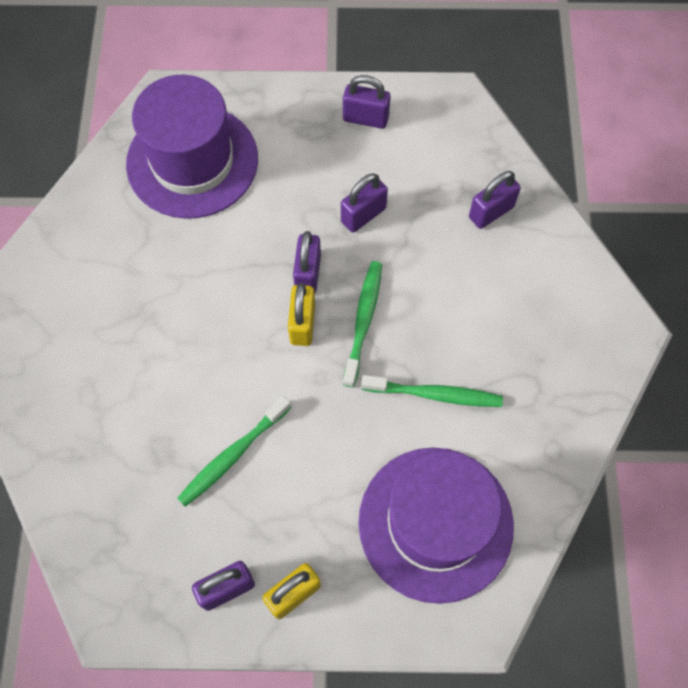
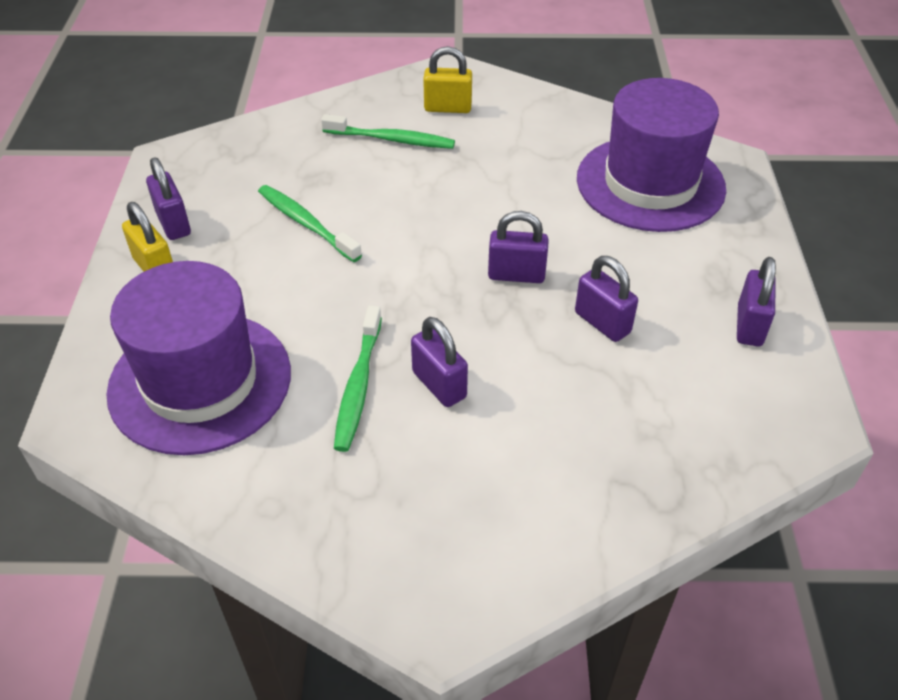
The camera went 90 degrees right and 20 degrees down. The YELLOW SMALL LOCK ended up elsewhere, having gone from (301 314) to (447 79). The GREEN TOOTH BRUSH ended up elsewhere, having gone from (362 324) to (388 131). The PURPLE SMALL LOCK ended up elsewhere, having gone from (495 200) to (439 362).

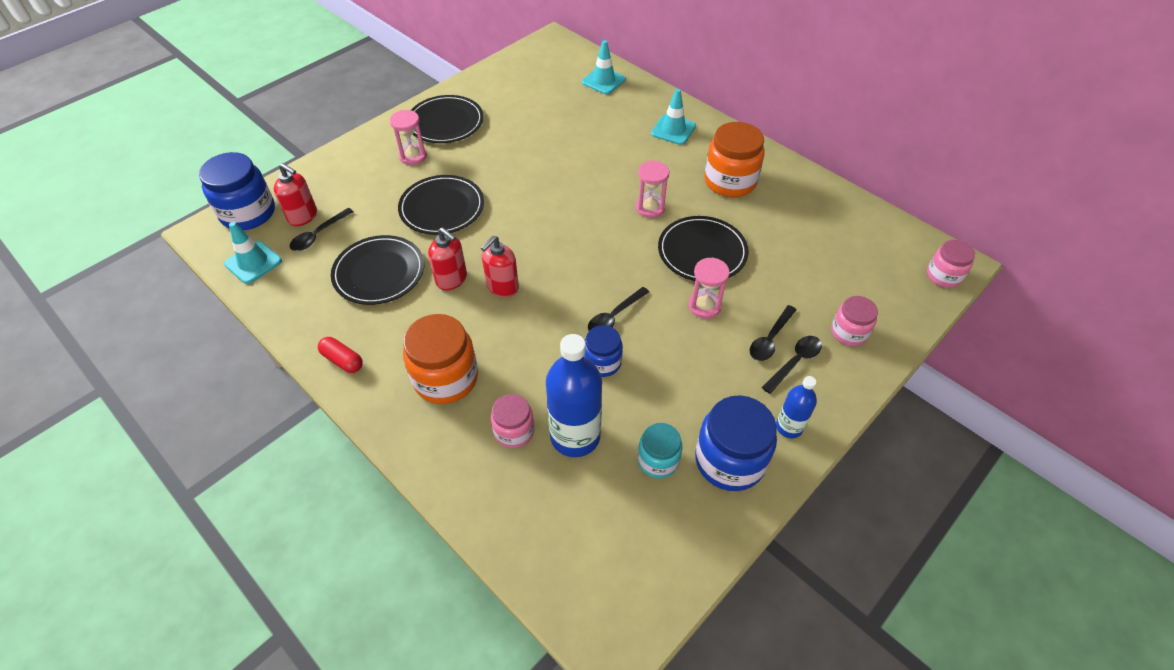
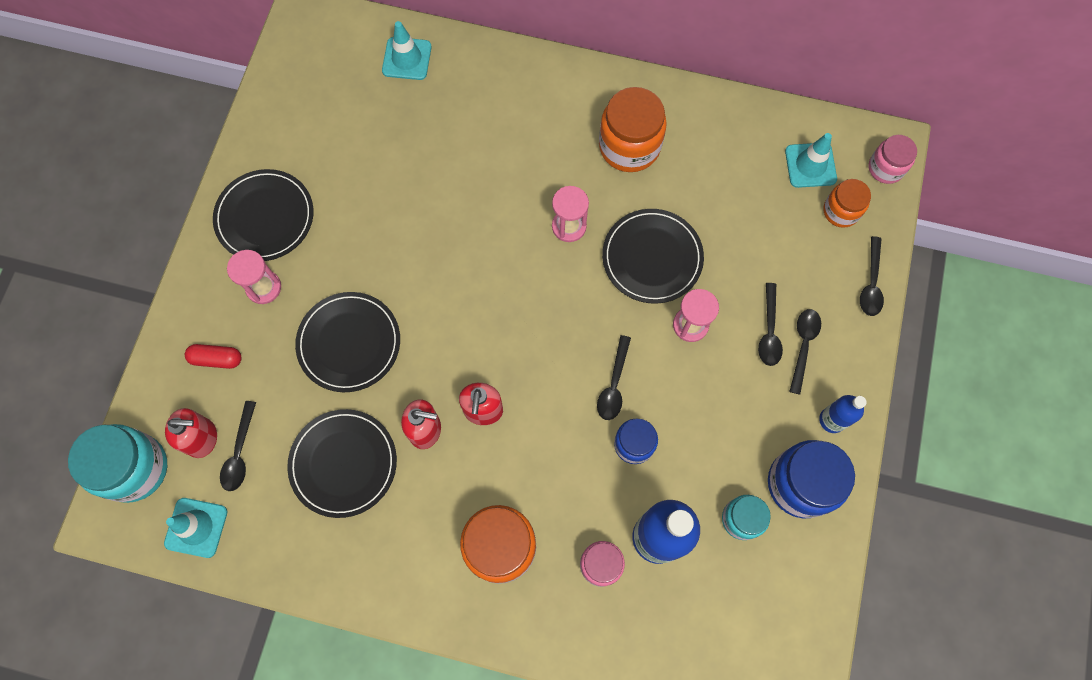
The camera went 30 degrees left and 20 degrees up. The second view lost the PINK JAM JAR at (854 321). The second view gained the BRIGHT ORANGE JAM JAR at (847 203). The second view gained the EBONY TEASPOON at (872 276). The RED PILL SHAPE ended up elsewhere, having gone from (340 355) to (213 356). The TEAL TRAFFIC CONE ended up elsewhere, having gone from (673 117) to (811 160). What was the COBALT JAM JAR at (237 191) turned into the TEAL JAM JAR at (117 463).

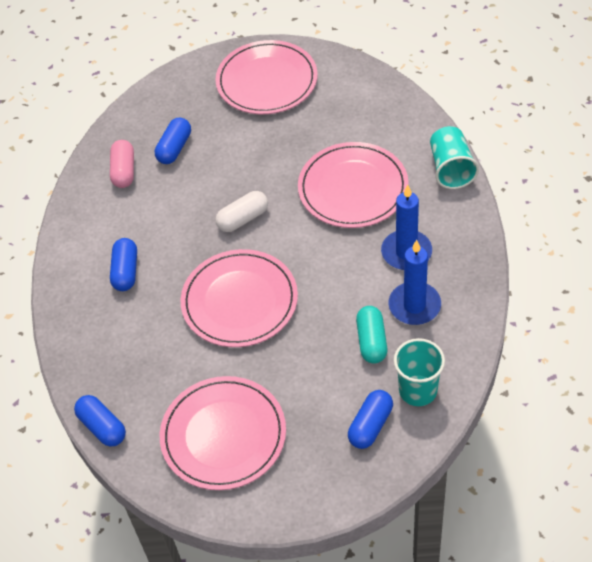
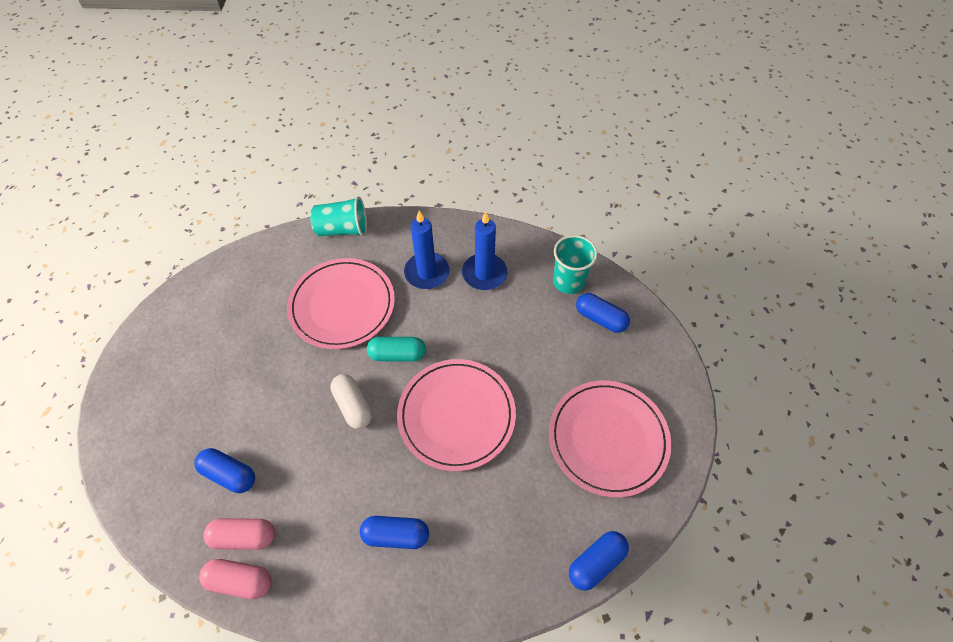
The camera went 90 degrees left and 5 degrees up. The second view lost the PINK DINNER PLATE at (266 77). The second view gained the PINK PILL SHAPE at (235 579). The TEAL PILL SHAPE ended up elsewhere, having gone from (371 335) to (396 349).

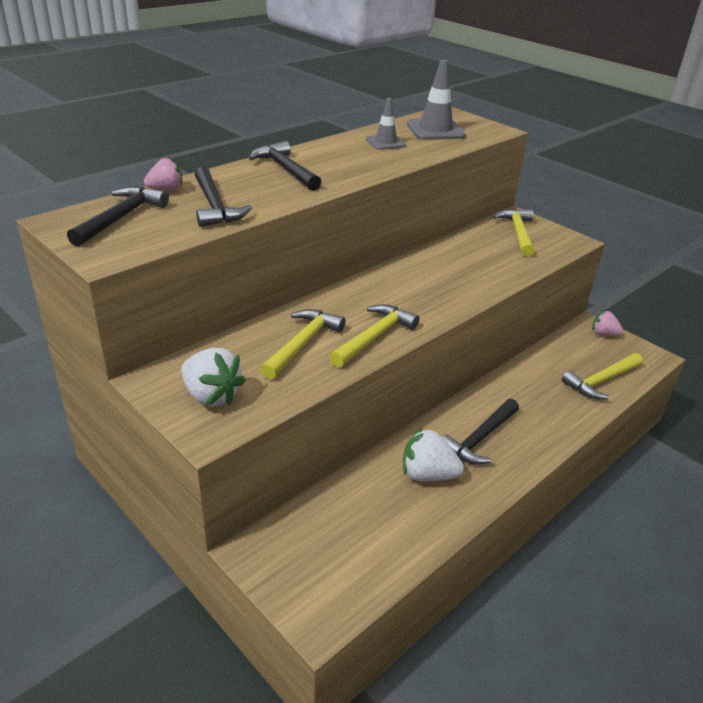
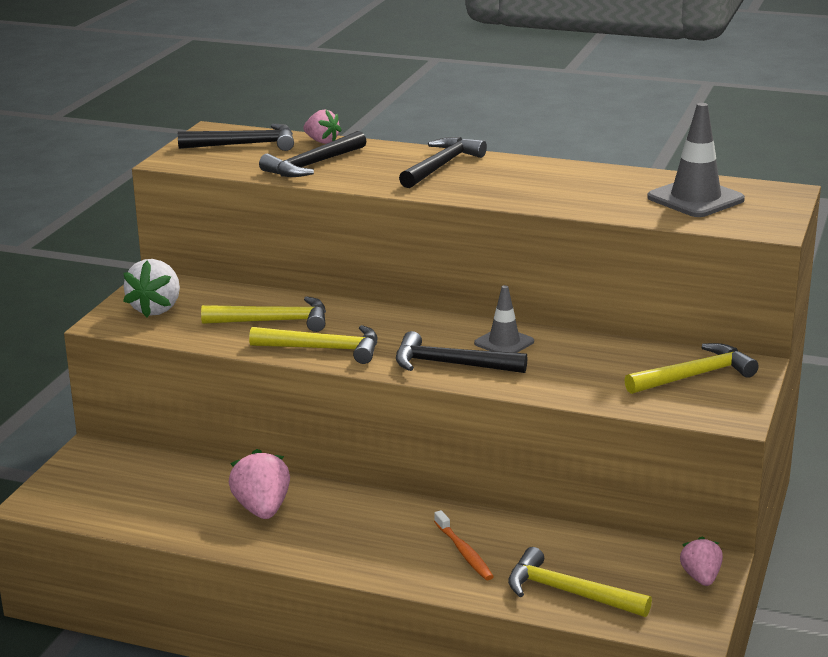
The camera went 65 degrees right and 10 degrees down. The second view gained the BRIGHT ORANGE TOOTH BRUSH at (464 545). The GRAY TRAFFIC CONE ended up elsewhere, having gone from (386 124) to (504 319). The EBONY CARPENTER'S HAMMER ended up elsewhere, having gone from (480 432) to (461 352). What was the WHITE BERRY at (433 454) turned into the PINK BERRY at (259 484).

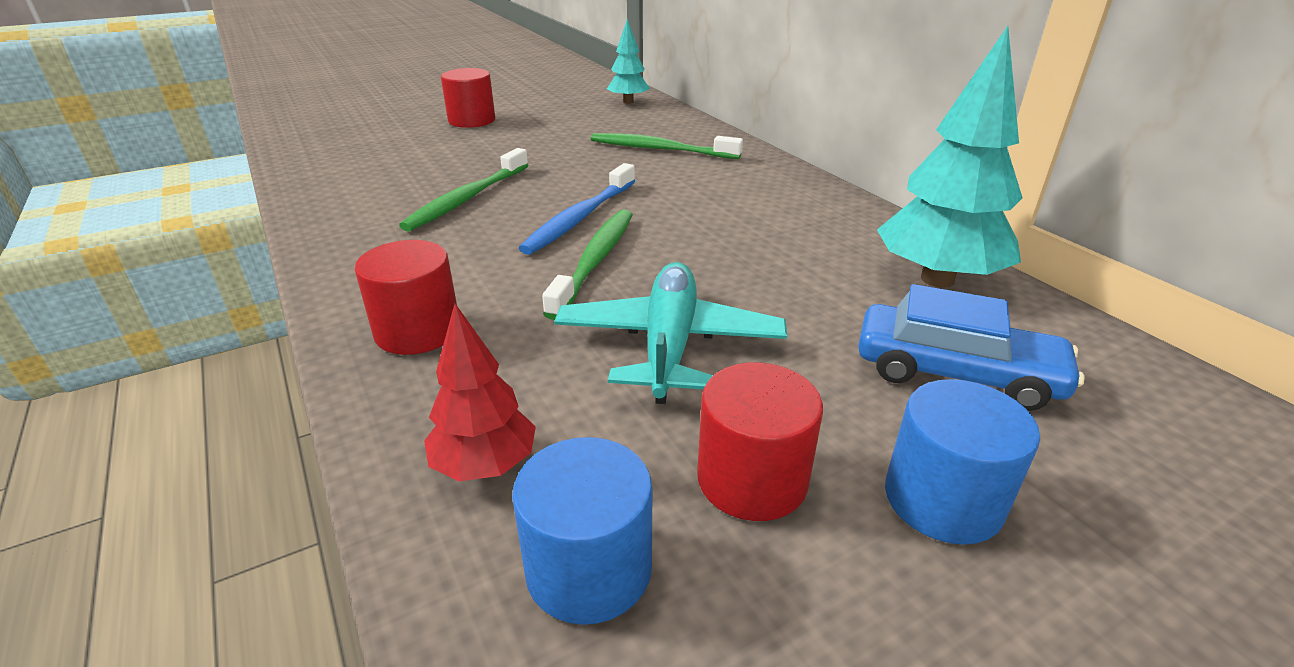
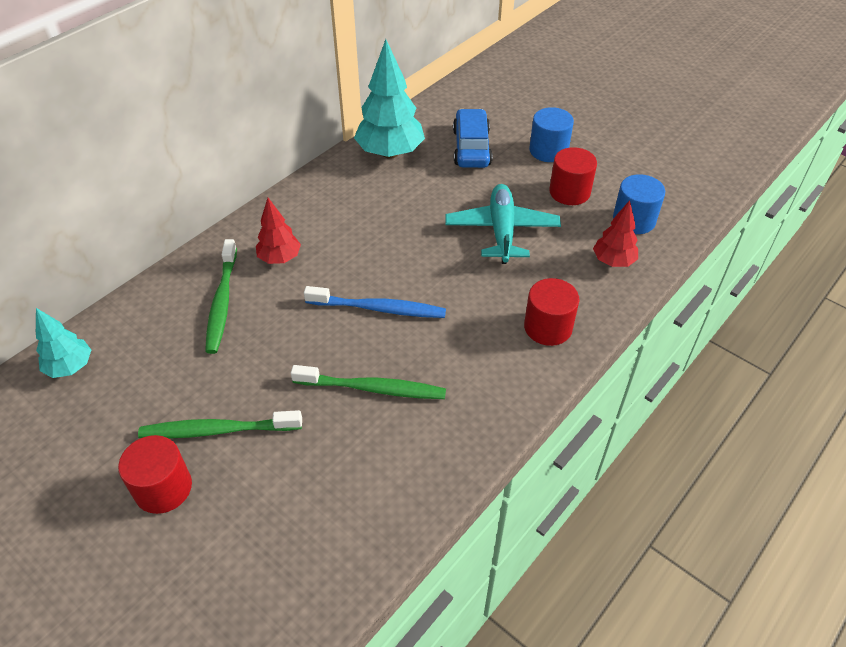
The camera went 110 degrees left and 15 degrees up. The second view gained the RED FIR TREE at (278 231). The GREEN TOOTH BRUSH ended up elsewhere, having gone from (587 264) to (220 424). The TEAL TOY PLANE at (670 333) ended up facing another way, 105 degrees clockwise from before.

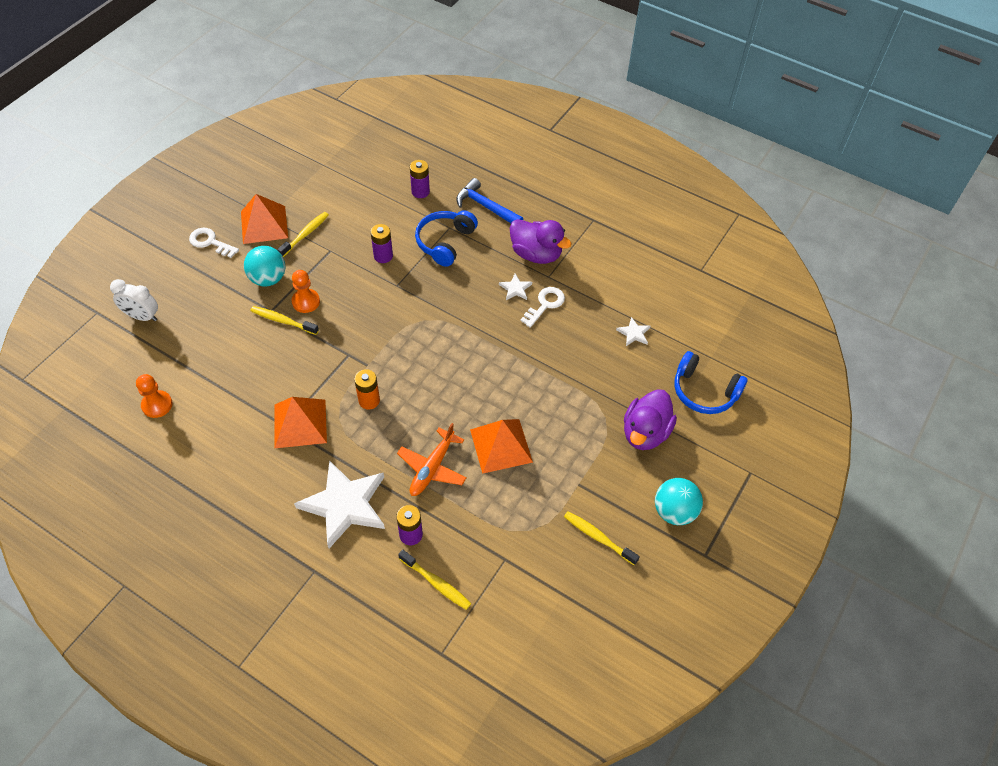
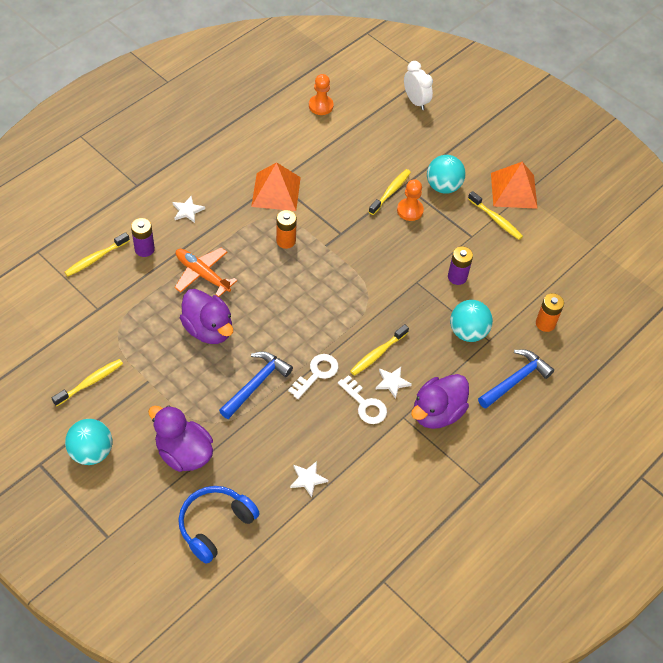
The camera went 100 degrees right and 0 degrees up. The second view gained the COBALT CARPENTER'S HAMMER at (256 385). The second view gained the YELLOW TOOTH BRUSH at (379 350). The WHITE DOOR KEY ended up elsewhere, having gone from (214 243) to (313 376). Where the COBALT OVER-EAR HEADPHONES stood at (446 238), the TEAL PLAY BALL came to stand at (471 321). Where the BRIGHT ORANGE PYRAMID stood at (501 446), the PURPLE DUCK came to stand at (206 316). What was the PURPLE AA BATTERY at (420 179) turned into the BRIGHT ORANGE AA BATTERY at (550 312). The WHITE ALARM CLOCK at (134 300) ended up facing another way, 120 degrees clockwise from before. The size of the WHITE FIVE-POINTED STAR at (339 504) changed by a factor of 0.42.

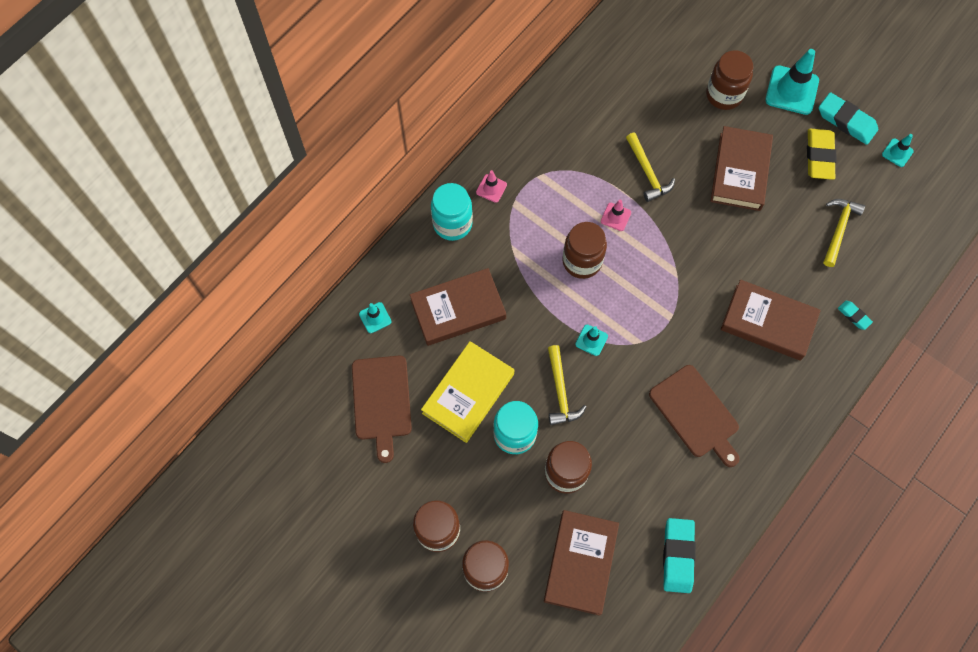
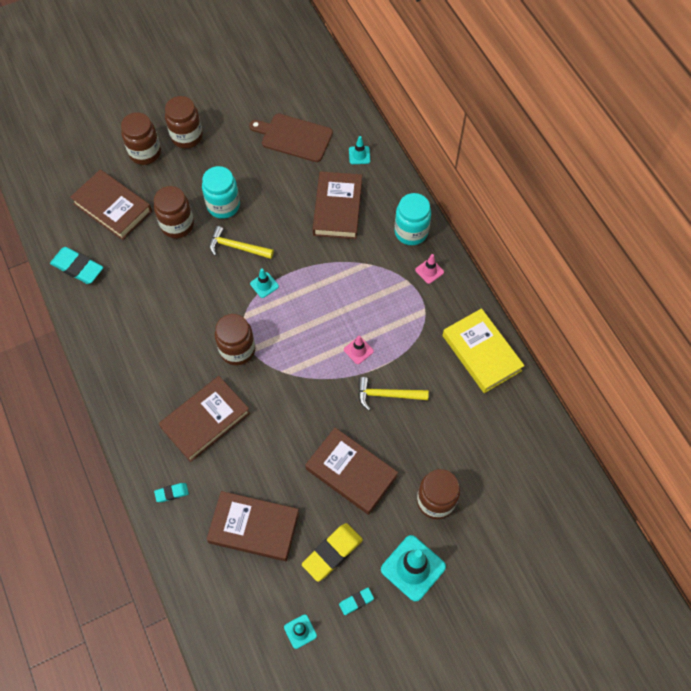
The camera went 115 degrees right and 5 degrees down. The second view lost the RUSSET CUTTING BOARD at (694 416). The YELLOW HARDCOVER ended up elsewhere, having gone from (467 392) to (483 350). The RUSSET JAM JAR ended up elsewhere, having gone from (584 250) to (235 340). Where the YELLOW CARPENTER'S HAMMER stood at (844 233), the RUSSET HARDCOVER came to stand at (253 526). The YELLOW PENCIL ERASER at (822 154) ended up facing another way, 75 degrees counterclockwise from before. The size of the TEAL PENCIL ERASER at (848 118) changed by a factor of 0.52.

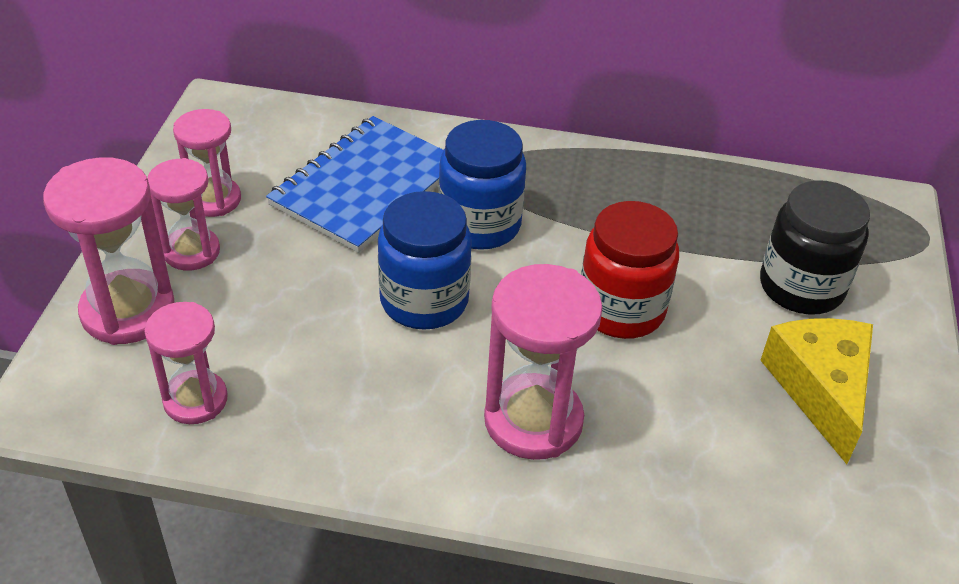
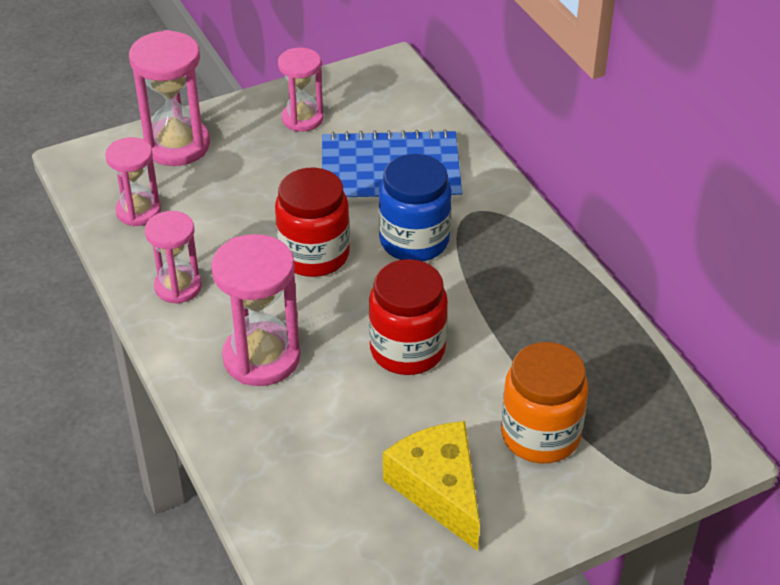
The camera went 55 degrees right and 0 degrees up. The PINK HOURGLASS ended up elsewhere, having gone from (183 214) to (173 257). What was the COBALT JAM JAR at (425 260) turned into the RED JAM JAR at (312 222). What was the EBONY JAM JAR at (815 247) turned into the BRIGHT ORANGE JAM JAR at (544 403). The YELLOW CHEESE at (816 391) ended up facing another way, 75 degrees counterclockwise from before.

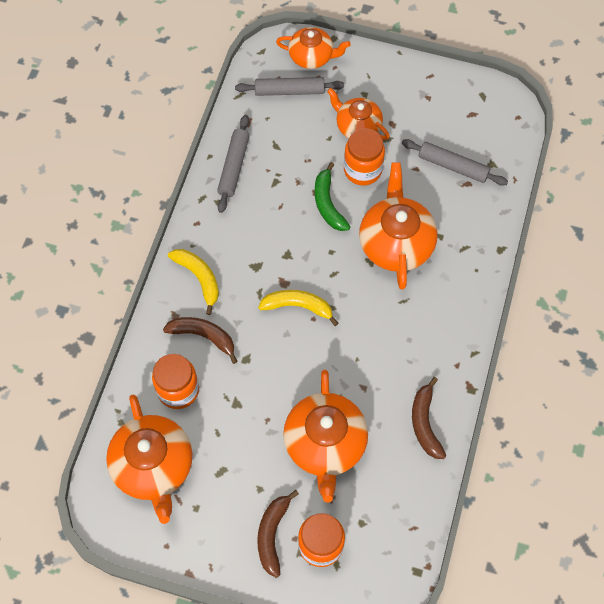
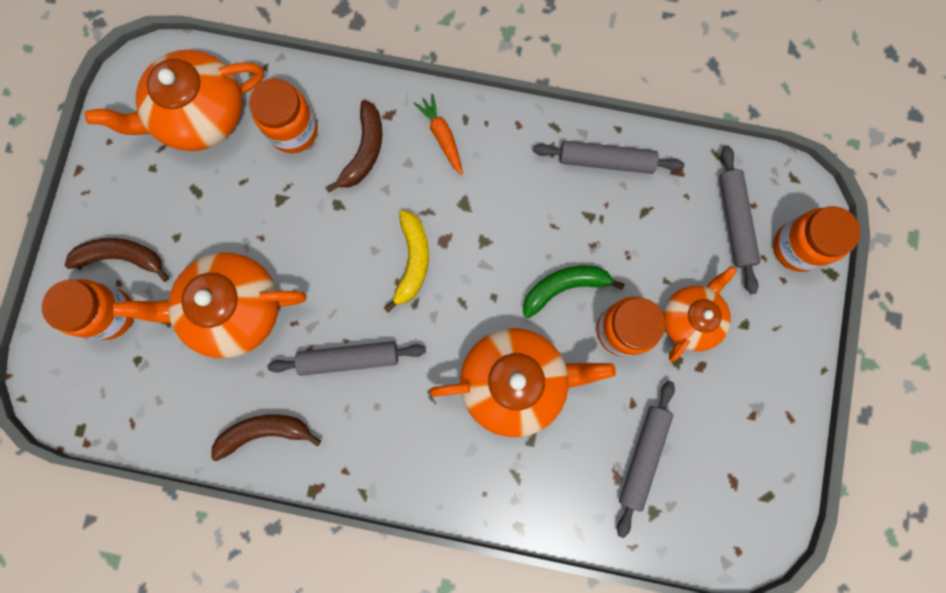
The camera went 85 degrees right and 15 degrees up. The second view gained the GRAY ROLLING PIN at (346 358). Where the YELLOW BANANA stood at (193 282), the BRIGHT ORANGE CARROT came to stand at (438 134). Where the BRIGHT ORANGE CHINA TEAPOT stood at (313 48), the BRIGHT ORANGE JAM JAR came to stand at (816 239).

